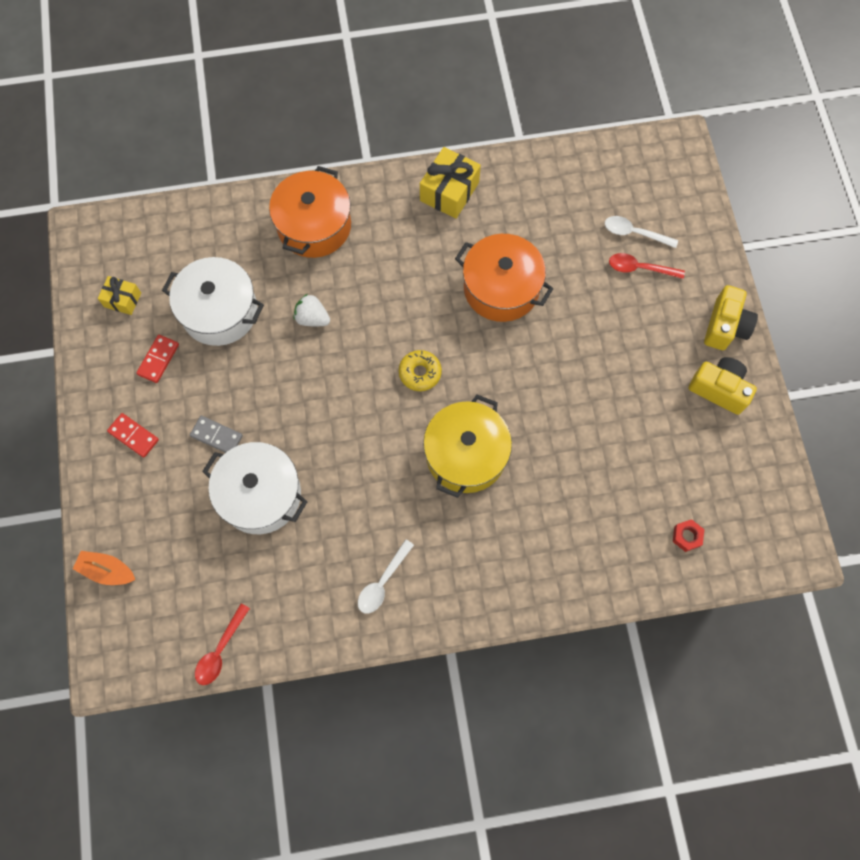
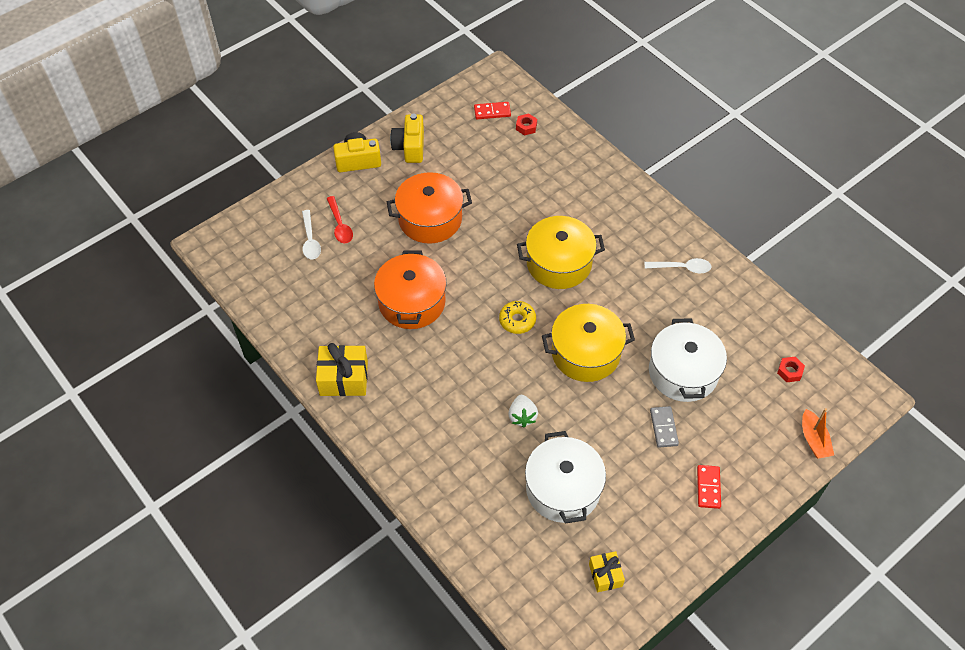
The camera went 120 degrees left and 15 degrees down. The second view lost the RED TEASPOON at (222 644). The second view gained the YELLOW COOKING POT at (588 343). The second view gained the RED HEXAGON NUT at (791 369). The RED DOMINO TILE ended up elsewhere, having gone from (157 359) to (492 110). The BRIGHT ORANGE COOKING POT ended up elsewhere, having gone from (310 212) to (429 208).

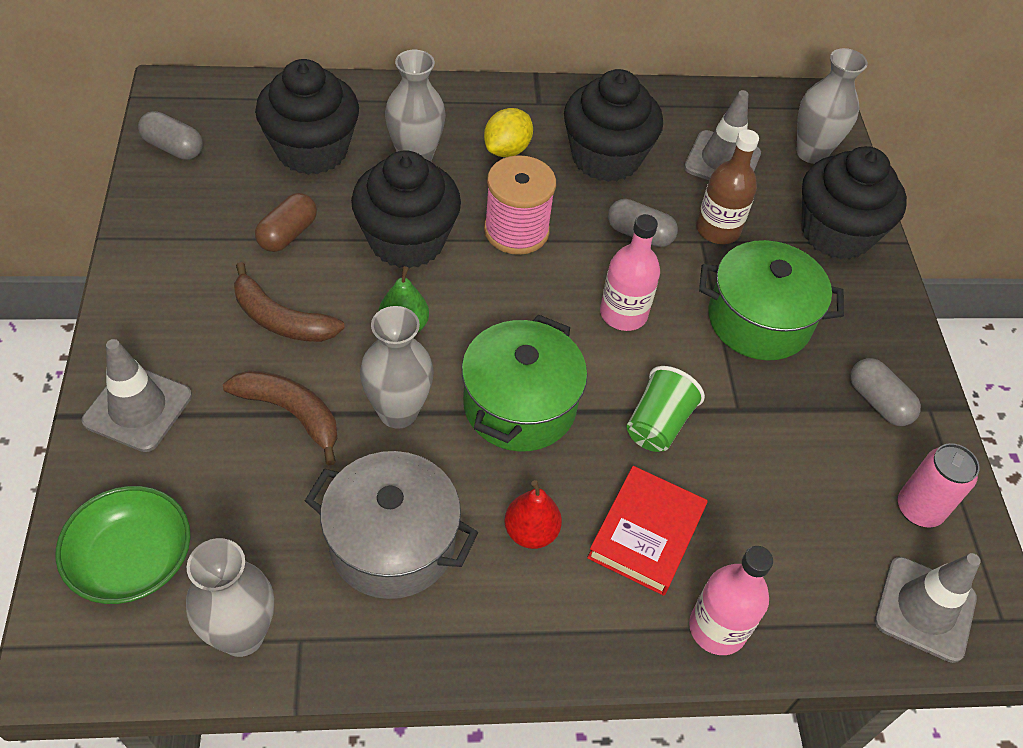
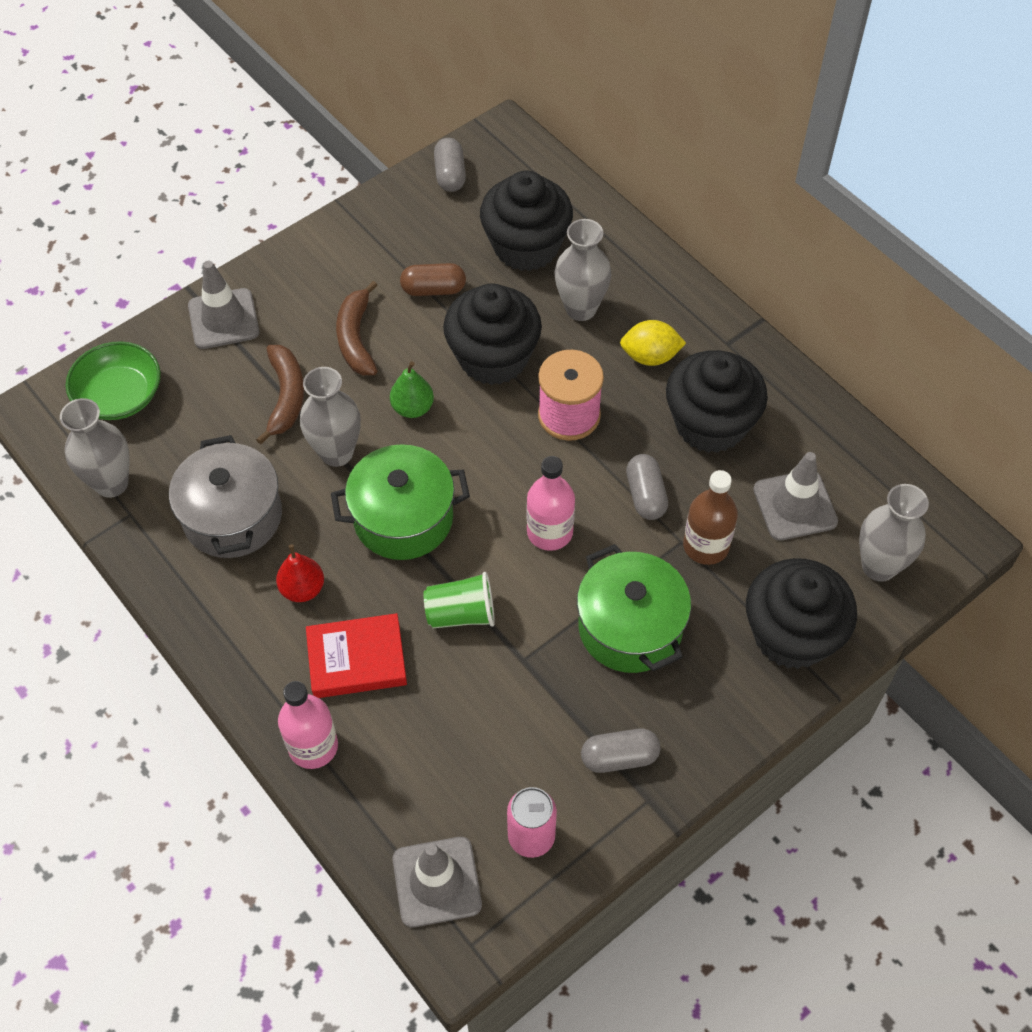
The camera went 60 degrees right and 5 degrees up. The GRAY PILL SHAPE at (885 392) ended up facing another way, 60 degrees clockwise from before.

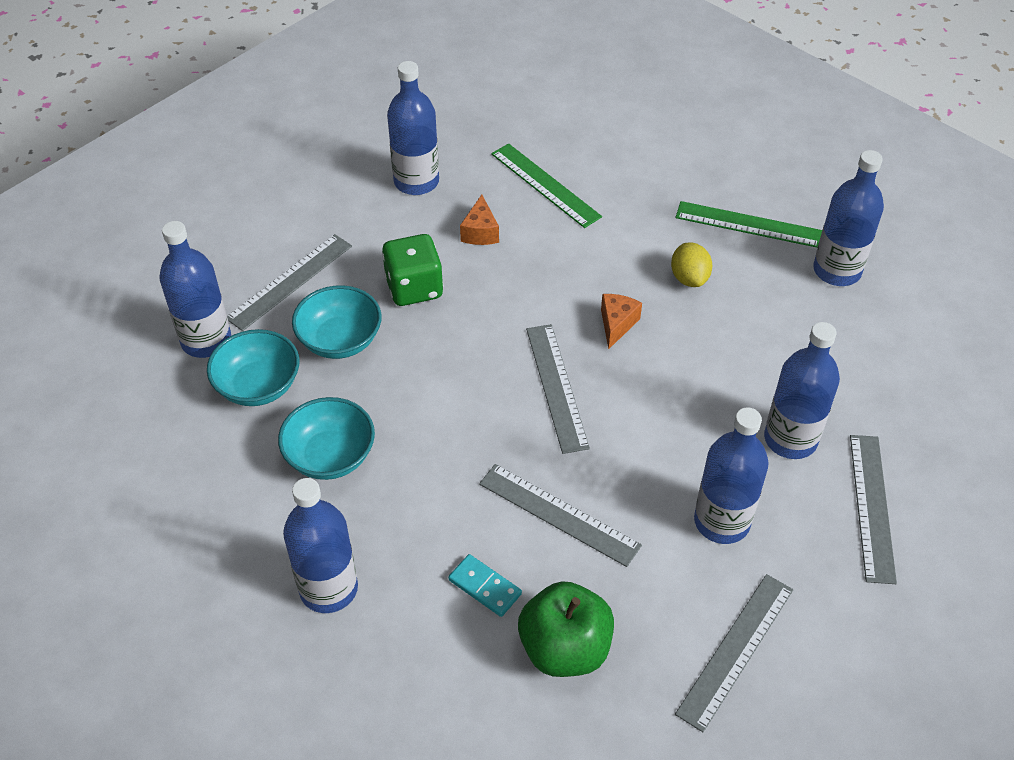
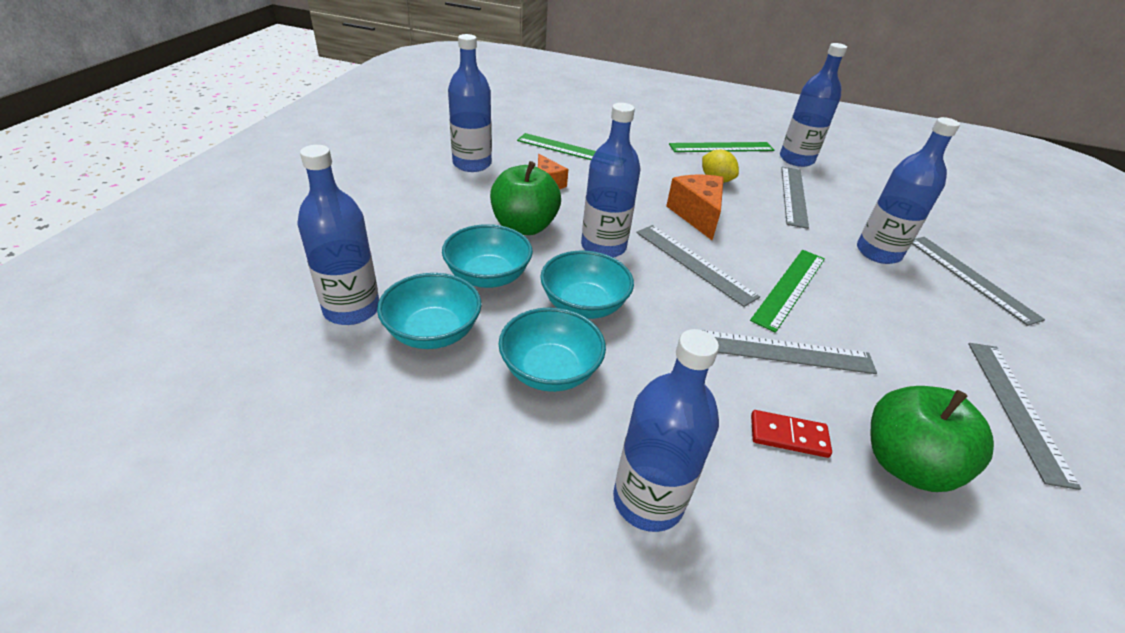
The camera went 30 degrees left and 10 degrees down. The second view gained the TEAL DEEP DISH at (587 285). The second view gained the GREEN STRAIGHTEDGE at (787 291). The GRAY STRAIGHTEDGE ended up elsewhere, having gone from (289 282) to (795 198). The COBALT FLASK ended up elsewhere, having gone from (731 475) to (611 180). Where the GREEN DIE stood at (412 270), the GREEN APPLE came to stand at (525 198). What was the TEAL DOMINO TILE at (485 585) turned into the RED DOMINO TILE at (791 434). The size of the BRIGHT ORANGE CHEESE at (621 321) changed by a factor of 1.58.

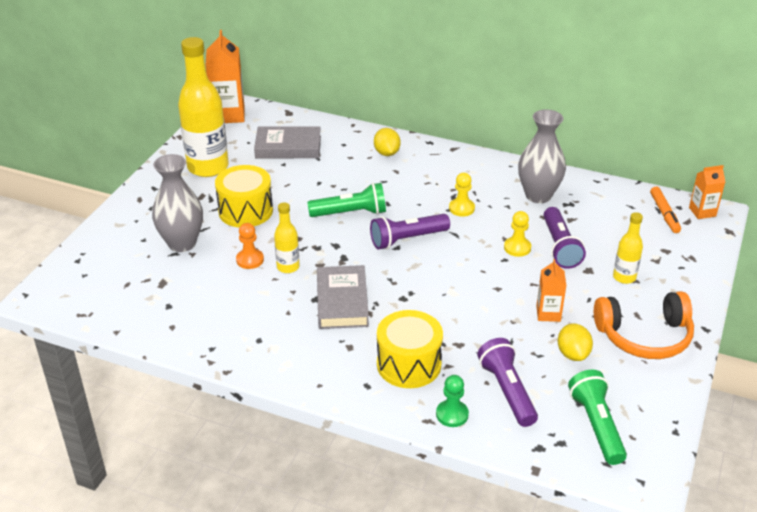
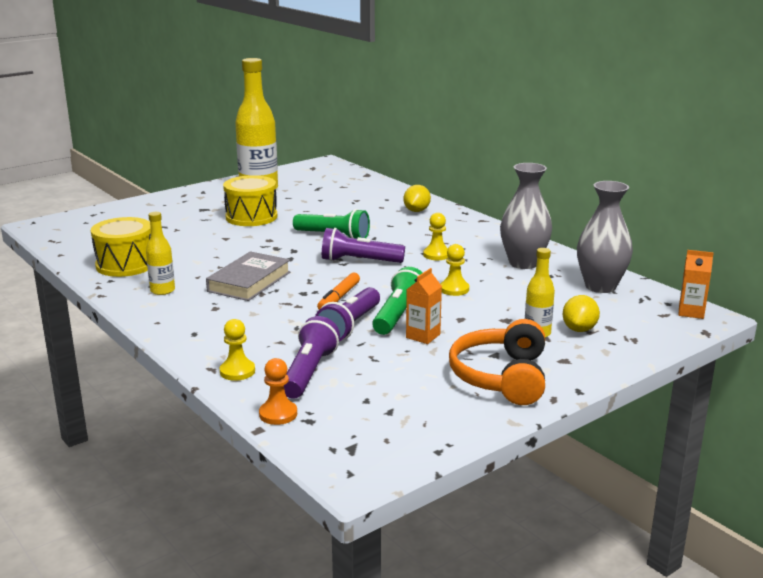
The camera went 30 degrees right and 15 degrees down. The second view lost the BRIGHT ORANGE MILK CARTON at (225 76). The second view lost the GRAY HARDCOVER at (287 142). The GRAY TALL VASE ended up elsewhere, having gone from (177 203) to (605 237). The BRIGHT ORANGE GAME PAWN ended up elsewhere, having gone from (250 246) to (278 391). The YELLOW FLASK ended up elsewhere, having gone from (287 237) to (160 253). The YELLOW TOY DRUM ended up elsewhere, having gone from (410 349) to (121 247). The PURPLE POCKET TORCH ended up elsewhere, having gone from (564 238) to (347 314). The YELLOW TOY LEMON ended up elsewhere, having gone from (575 342) to (581 313). The GREEN POCKET TORCH ended up elsewhere, having gone from (597 417) to (397 301). The BRIGHT ORANGE MARKER ended up elsewhere, having gone from (665 210) to (338 291). What was the GREEN GAME PAWN at (452 401) turned into the YELLOW GAME PAWN at (237 350). The BRIGHT ORANGE OVER-EAR HEADPHONES at (644 325) ended up facing another way, 75 degrees clockwise from before.

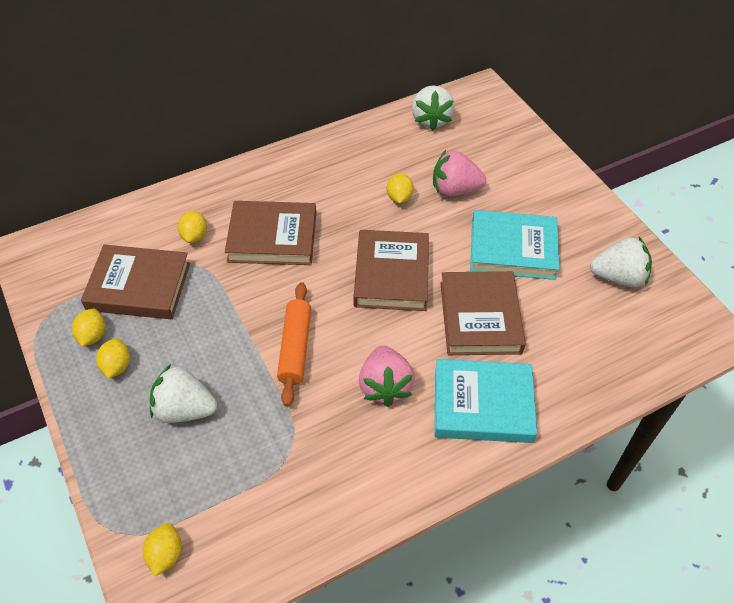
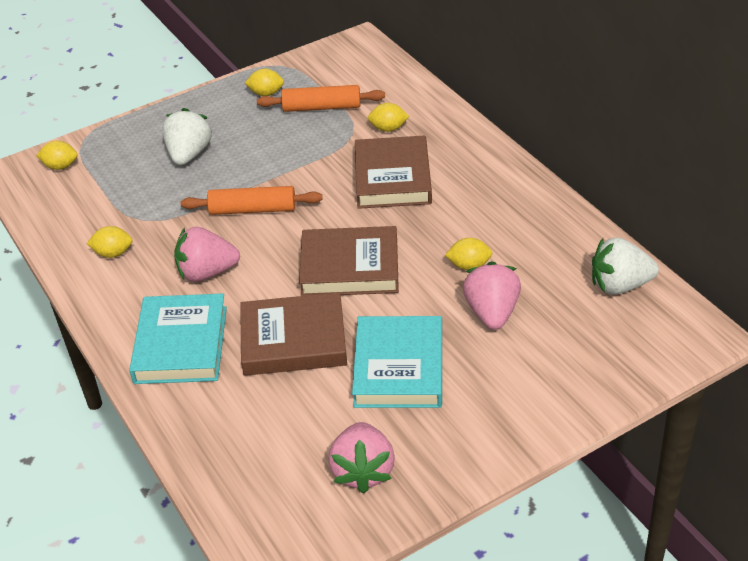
The camera went 90 degrees right and 10 degrees down. The YELLOW TOY LEMON ended up elsewhere, having gone from (113 358) to (110 242). Where the RUSSET HARDCOVER stood at (135 282), the BRIGHT ORANGE ROLLING PIN came to stand at (321 98). What was the WHITE BERRY at (621 262) turned into the PINK BERRY at (362 457).

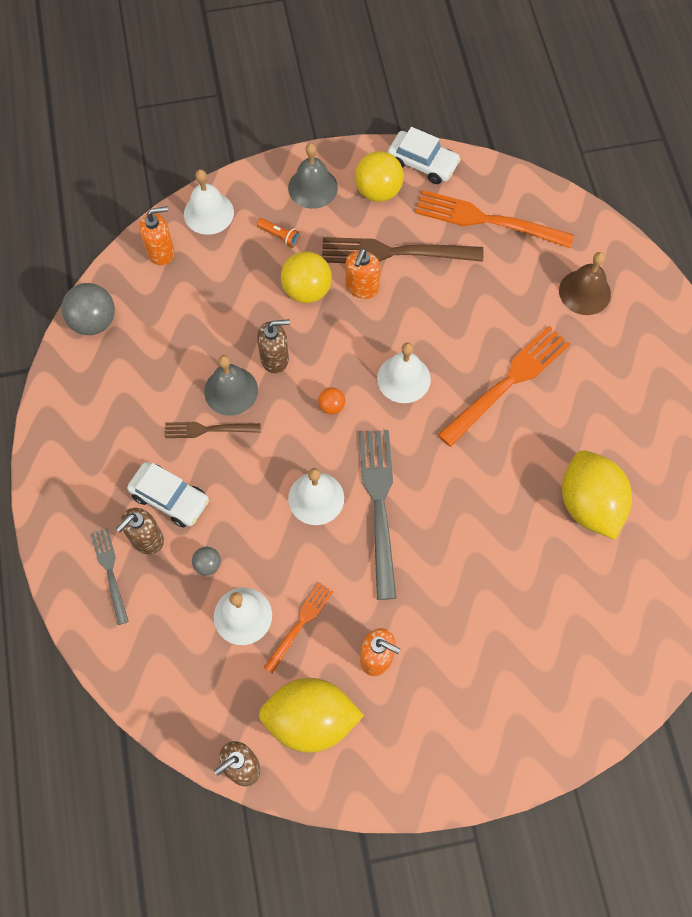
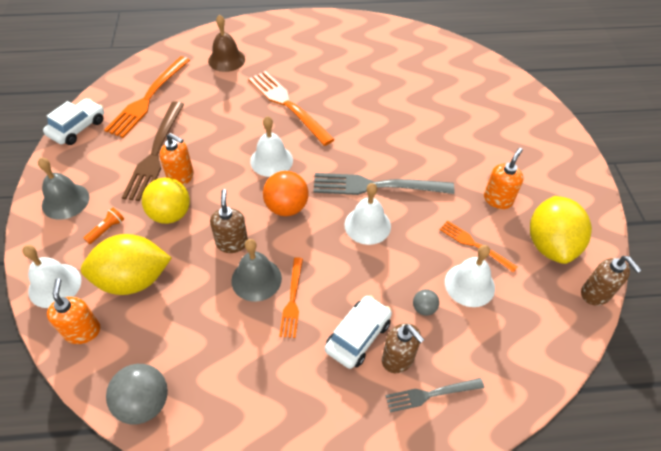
The camera went 85 degrees left and 15 degrees down. The second view lost the YELLOW PLAY BALL at (379 176). The YELLOW TOY LEMON ended up elsewhere, having gone from (597 495) to (126 264). What was the RUSSET TABLE FORK at (213 430) turned into the BRIGHT ORANGE TABLE FORK at (291 297). The size of the BRIGHT ORANGE PLAY BALL at (331 400) changed by a factor of 1.95.

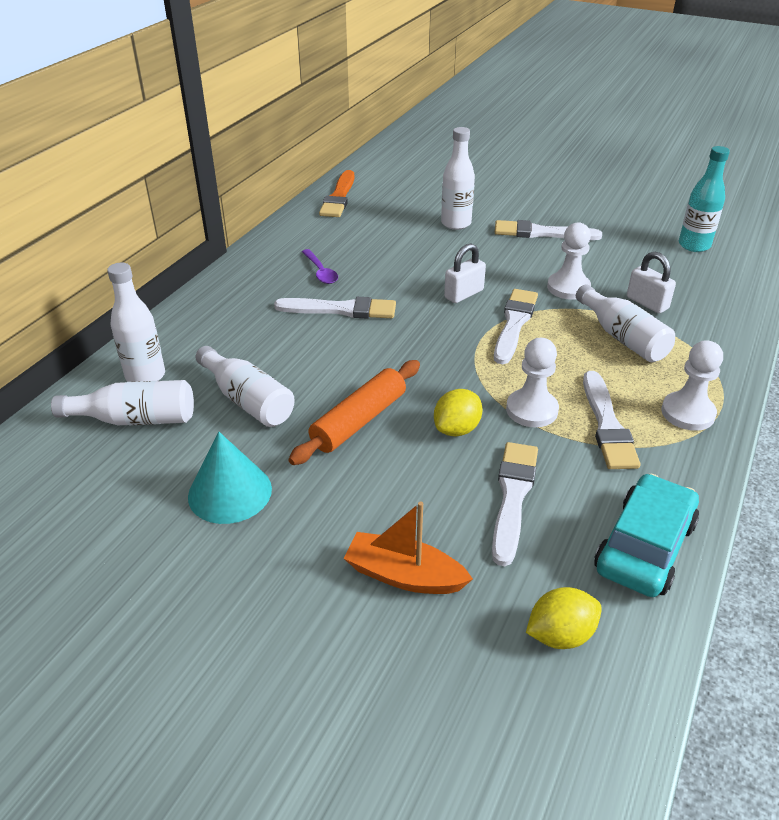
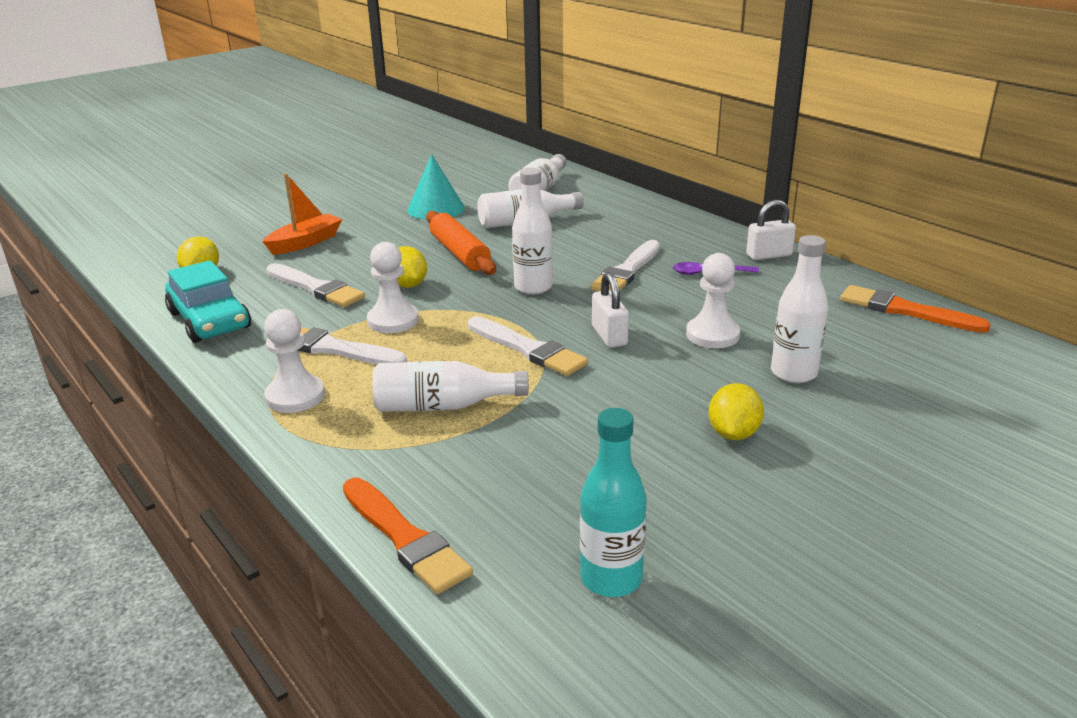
The camera went 115 degrees right and 10 degrees down. The second view gained the BRIGHT ORANGE PAINT BRUSH at (408 536). The WHITE FLASK ended up elsewhere, having gone from (136 322) to (532 231). The WHITE GAME PAWN ended up elsewhere, having gone from (569 261) to (713 300). The WHITE SMALL LOCK ended up elsewhere, having gone from (651 282) to (771 230). Where the WHITE PAINT BRUSH stood at (548 230), the YELLOW TOY LEMON came to stand at (736 411).

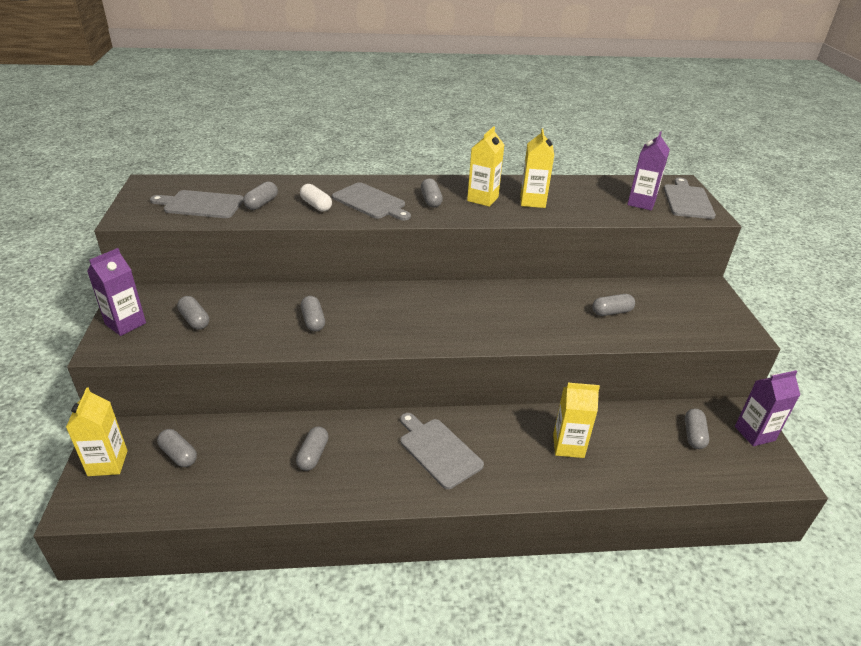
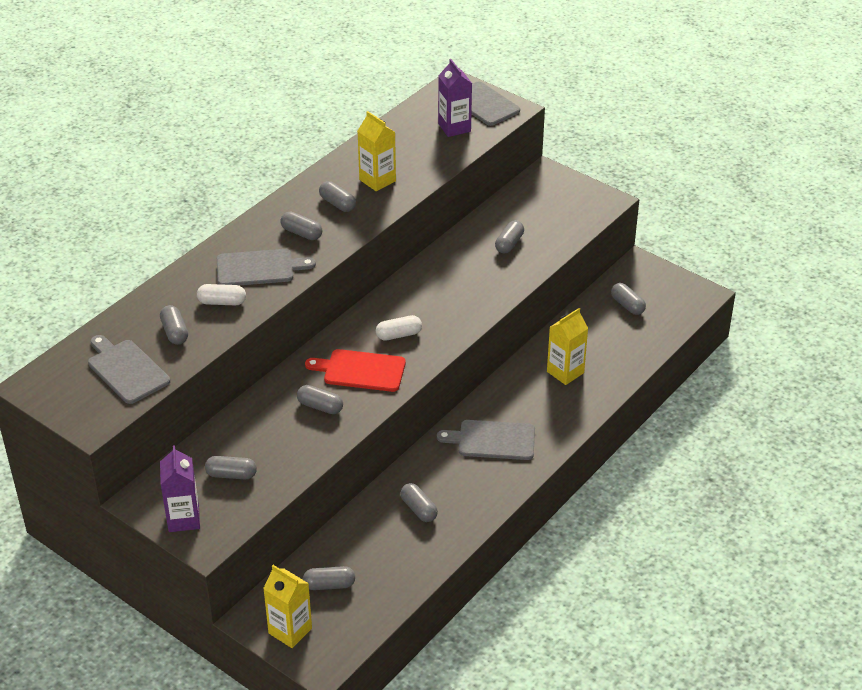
The camera went 45 degrees left and 5 degrees up. The second view lost the PURPLE MILK CARTON at (767 408). The second view gained the RED CUTTING BOARD at (355 370). The second view gained the WHITE PILL SHAPE at (399 328). Where the YELLOW MILK CARTON stood at (485 166), the GRAY PILL SHAPE came to stand at (337 196). The GRAY CUTTING BOARD at (197 204) ended up facing another way, 90 degrees clockwise from before.

